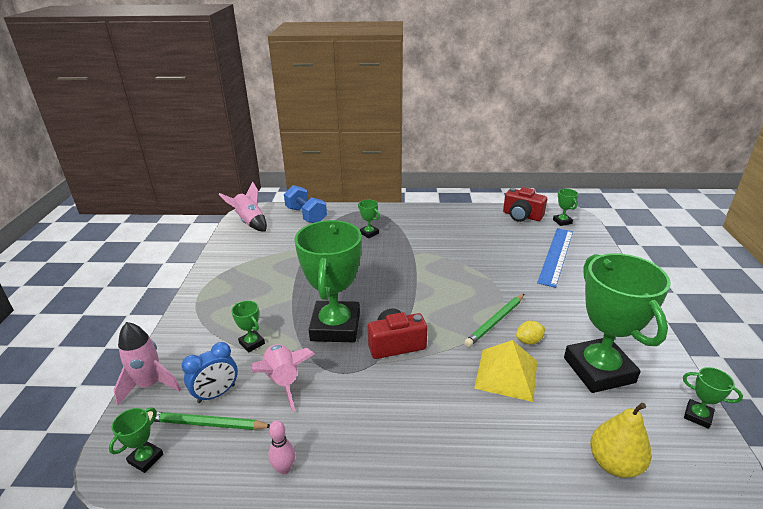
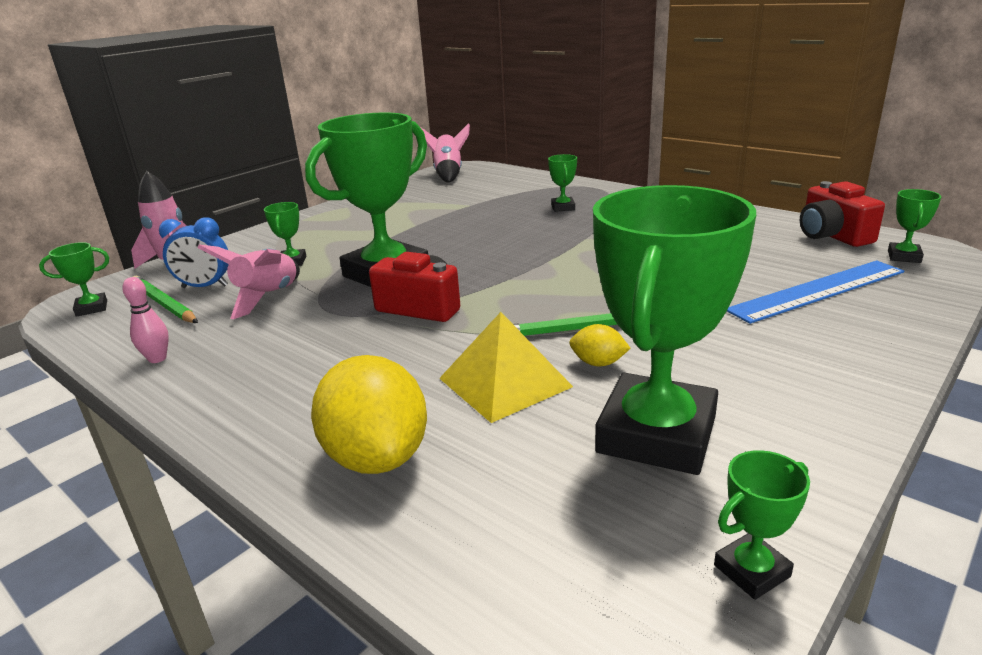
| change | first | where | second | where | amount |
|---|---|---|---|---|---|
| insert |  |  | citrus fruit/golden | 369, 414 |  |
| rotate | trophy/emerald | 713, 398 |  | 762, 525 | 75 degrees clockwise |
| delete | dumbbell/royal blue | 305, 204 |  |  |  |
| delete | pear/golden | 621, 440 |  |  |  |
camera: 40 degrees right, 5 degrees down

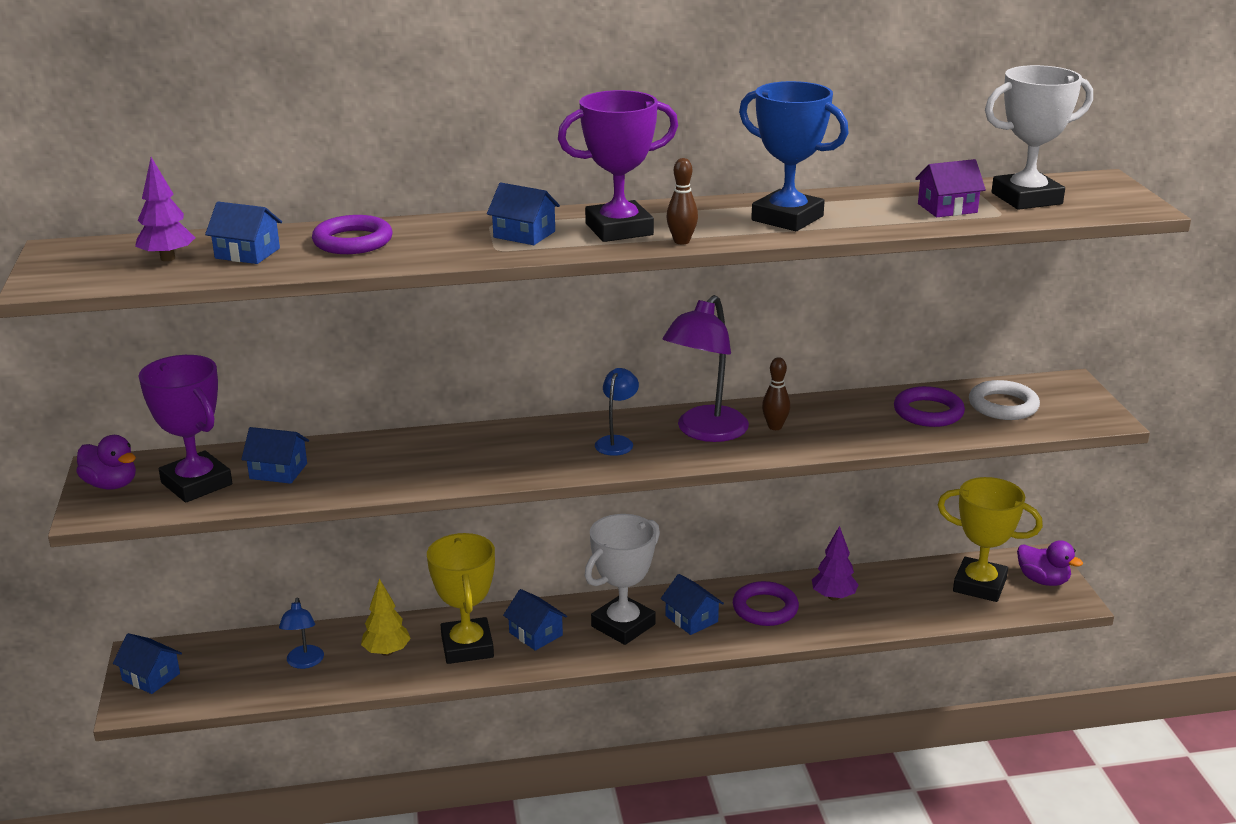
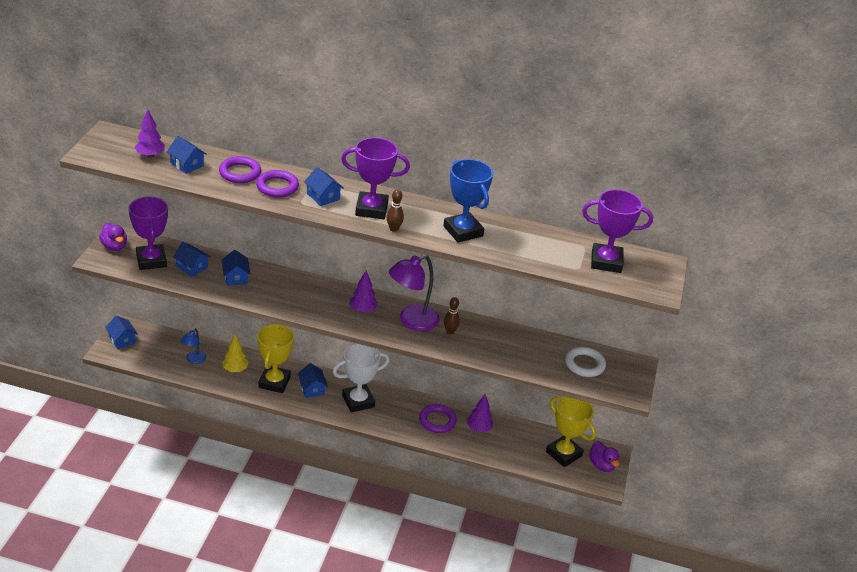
| change | first | where | second | where | amount |
|---|---|---|---|---|---|
| move | toy house/royal blue | 692, 604 |  | 236, 267 |  |
| move | hoop/violet | 929, 406 |  | 277, 184 |  |
| replace | desk lamp/royal blue | 617, 412 | fir tree/violet | 364, 291 |  |
| recolor | trophy/white | 1039, 137 | trophy/violet | 617, 231 |  |
| delete | toy house/violet | 950, 188 |  |  |  |
camera: 20 degrees right, 10 degrees up

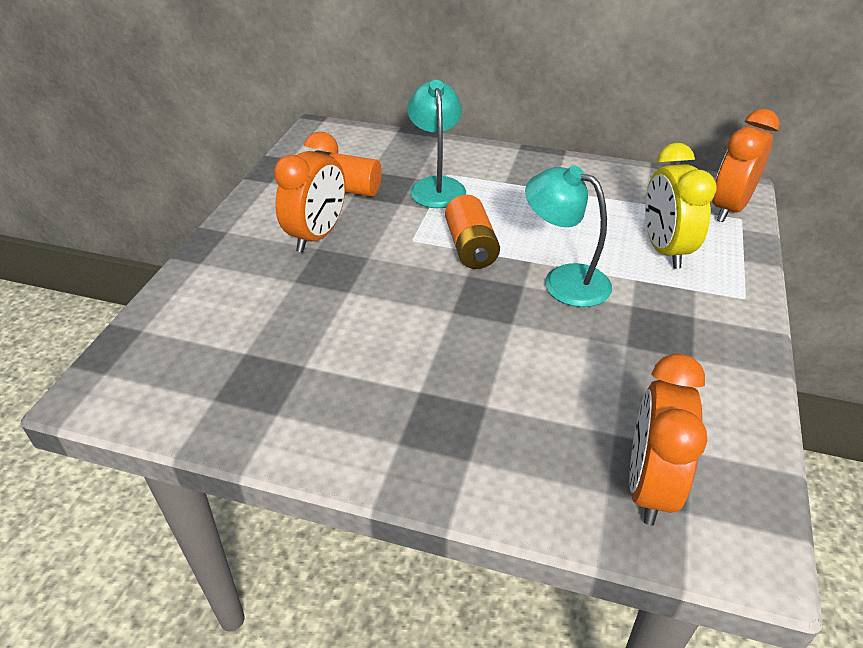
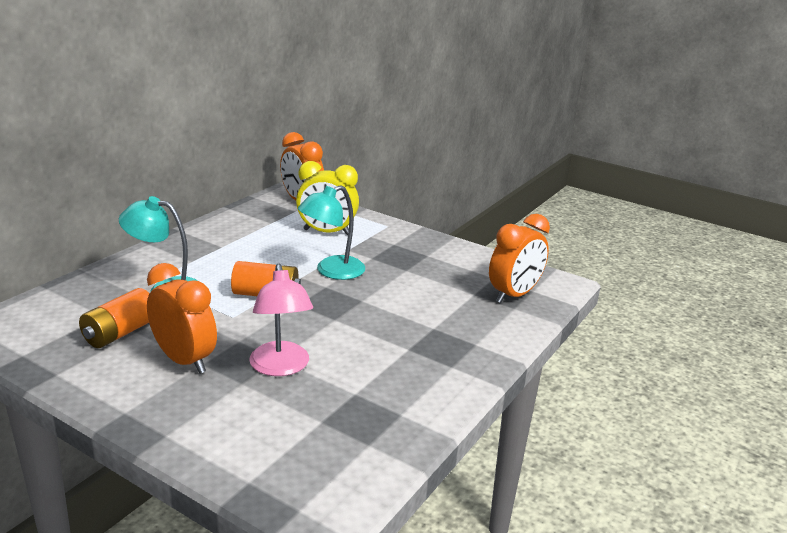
| change | first | where | second | where | amount |
|---|---|---|---|---|---|
| insert |  |  | desk lamp/pink | 281, 320 |  |
| rotate | bedside clock/orange | 668, 439 |  | 519, 258 | 75 degrees counterclockwise |
camera: 75 degrees left, 15 degrees down

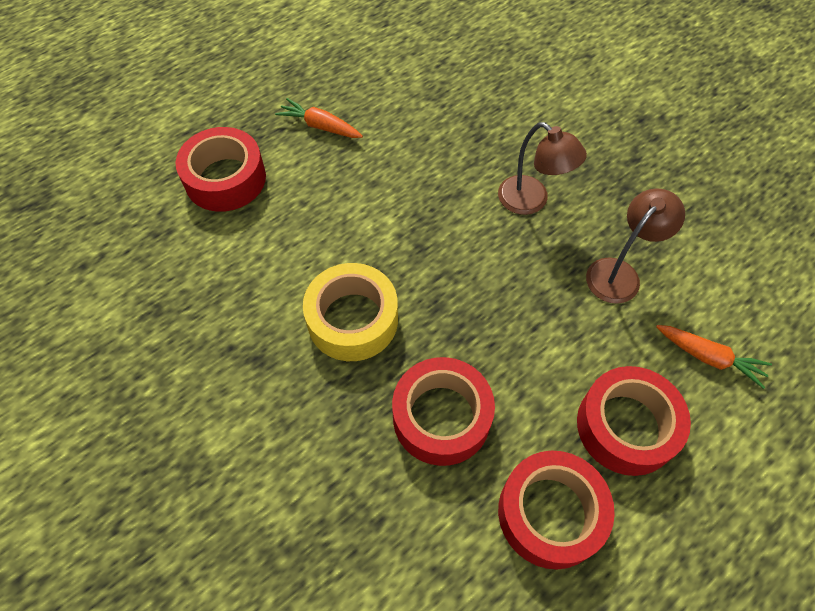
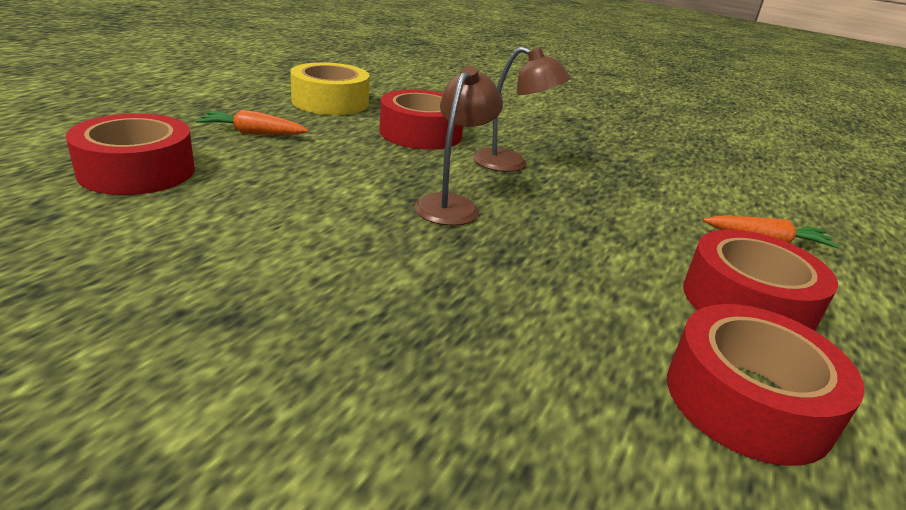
| change | first | where | second | where | amount |
|---|---|---|---|---|---|
| move | roll of tape/golden | 350, 312 |  | 330, 88 |  |
| move | roll of tape/scarlet | 443, 411 |  | 421, 120 |  |
| move | desk lamp/dark brown | 635, 246 |  | 458, 146 |  |
camera: 25 degrees left, 30 degrees down

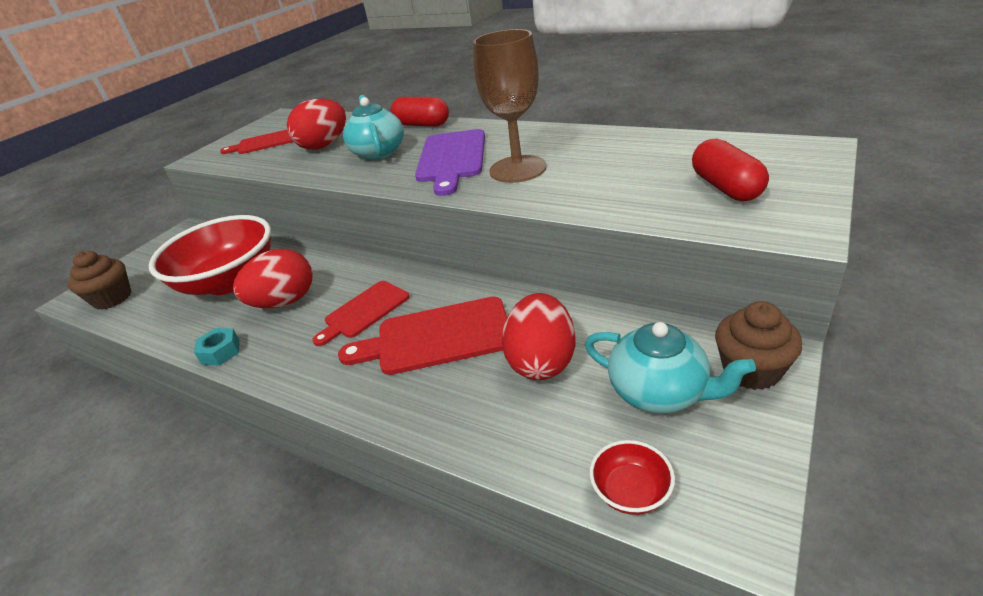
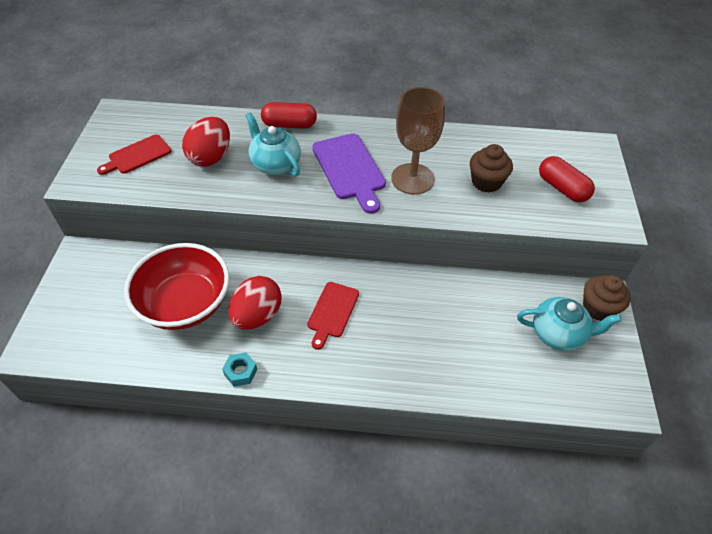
| change | first | where | second | where | amount |
|---|---|---|---|---|---|
| move | muffin/dark brown | 99, 280 |  | 491, 168 |  |
| delete | bread board/scarlet | 422, 336 |  |  |  |
| delete | egg shape/scarlet | 538, 336 |  |  |  |
| delete | bowl/scarlet | 632, 477 |  |  |  |
camera: 30 degrees left, 15 degrees up

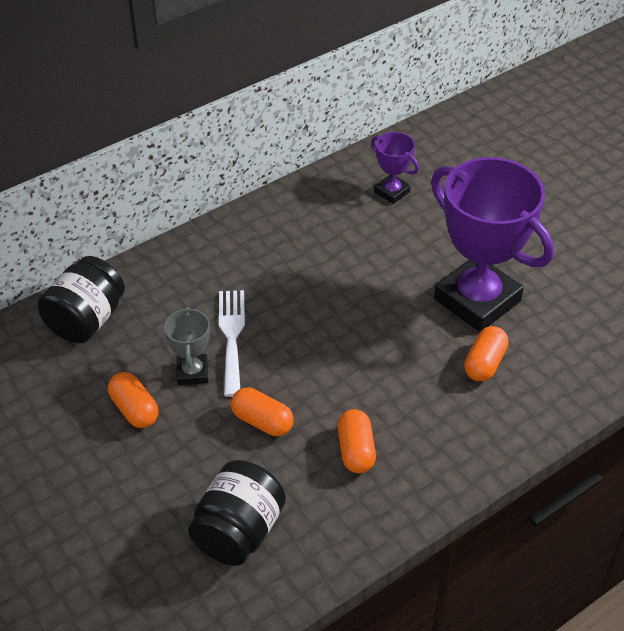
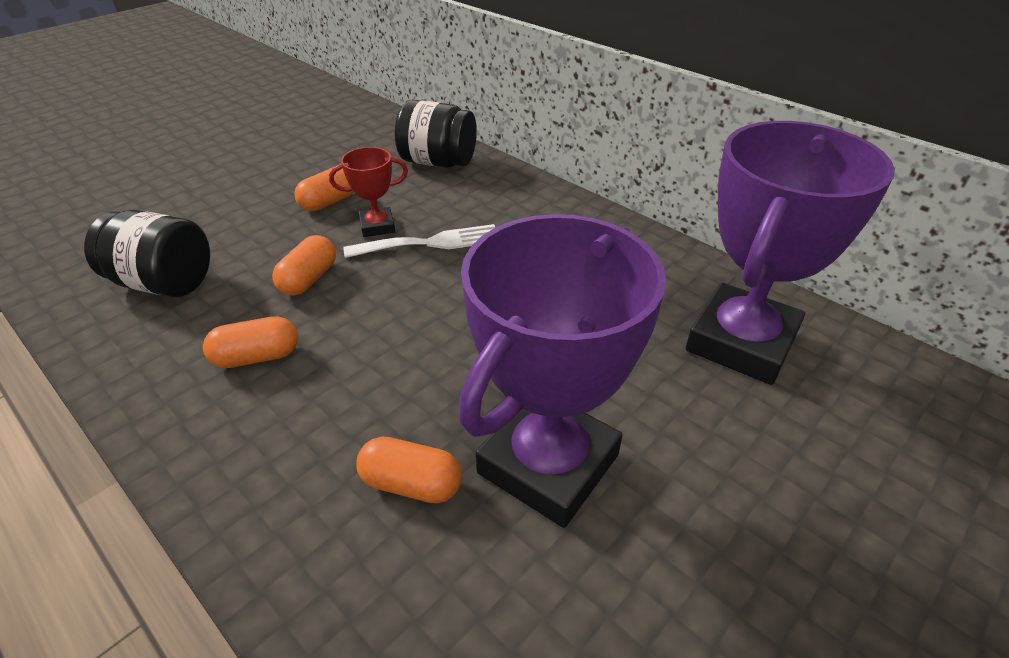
| change | first | where | second | where | amount |
|---|---|---|---|---|---|
| recolor | trophy/ash-grey | 187, 346 | trophy/scarlet | 368, 192 |  |
| resize | trophy/violet | 395, 168 |  | 790, 253 | x2.19 |
camera: 80 degrees right, 5 degrees down

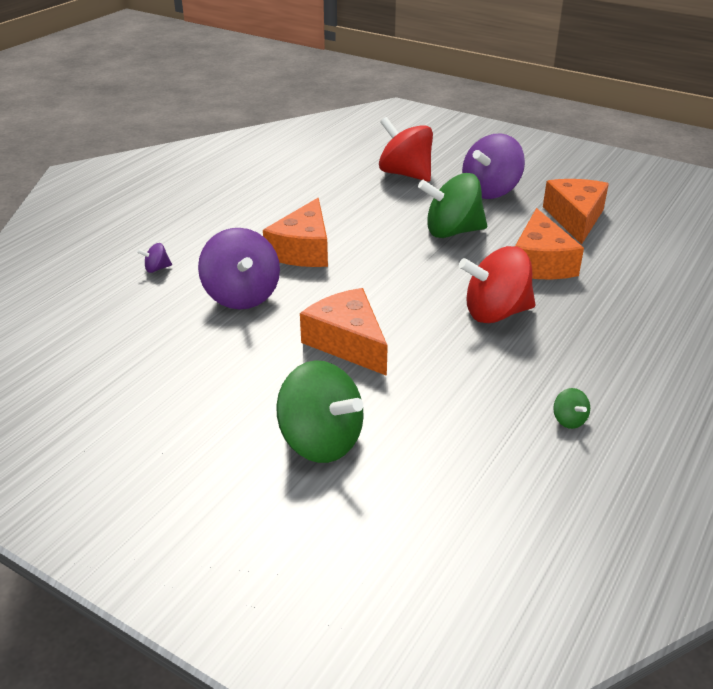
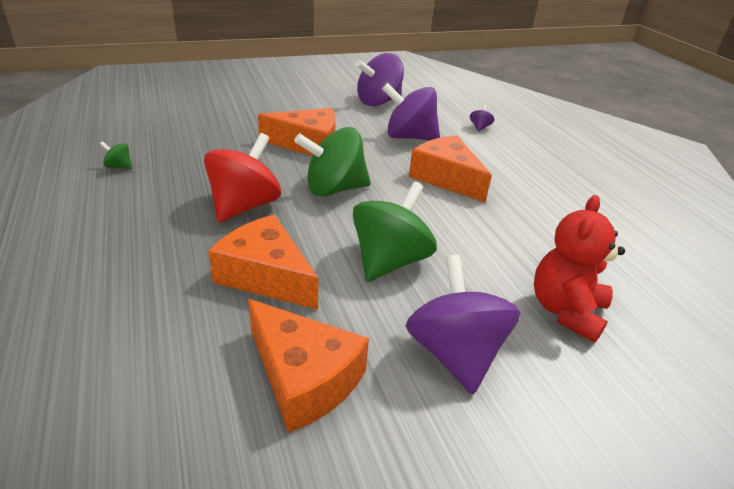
| change | first | where | second | where | amount |
|---|---|---|---|---|---|
| move | toy top/emerald | 320, 411 |  | 332, 162 |  |
| insert |  |  | toy top/violet | 380, 79 |  |
| replace | toy top/scarlet | 406, 149 | teddy/scarlet | 579, 269 |  |
camera: 125 degrees right, 0 degrees up

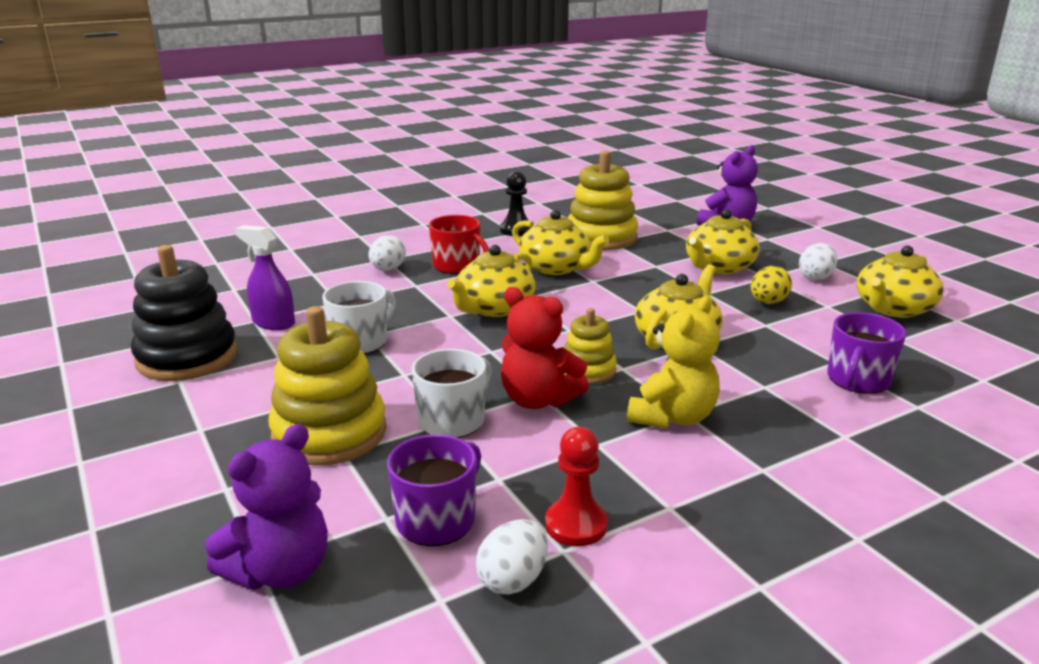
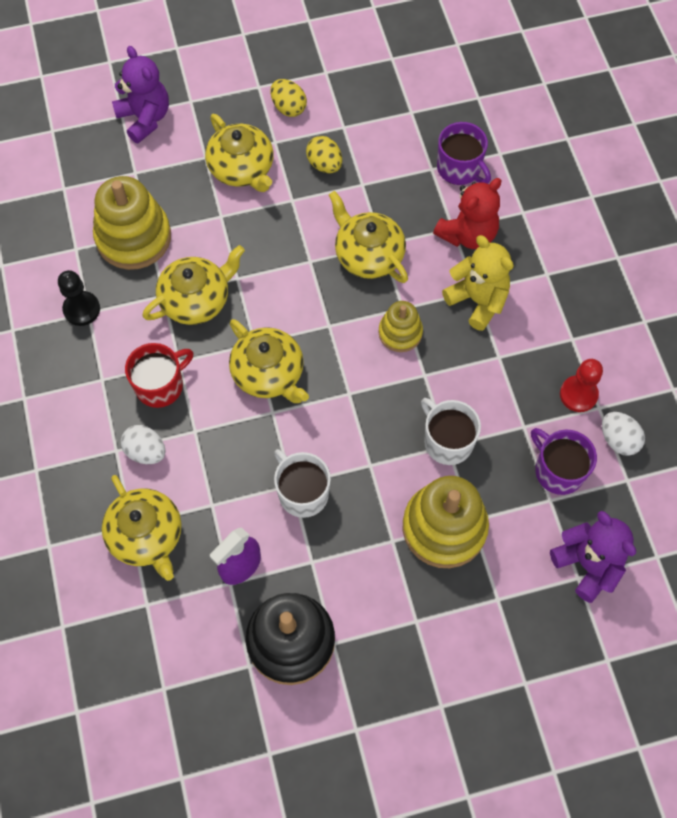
| change | first | where | second | where | amount |
|---|---|---|---|---|---|
| move | china teapot/golden | 900, 282 |  | 142, 528 |  |
| recolor | egg shape/white | 818, 262 | egg shape/golden | 289, 98 |  |
| move | teddy/scarlet | 545, 348 |  | 467, 213 |  |
camera: 75 degrees left, 40 degrees up

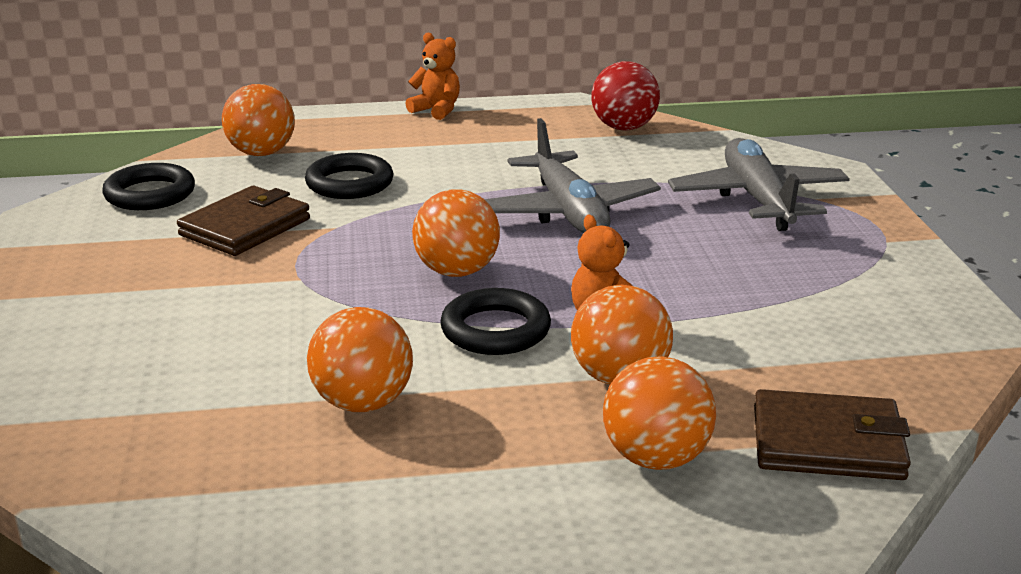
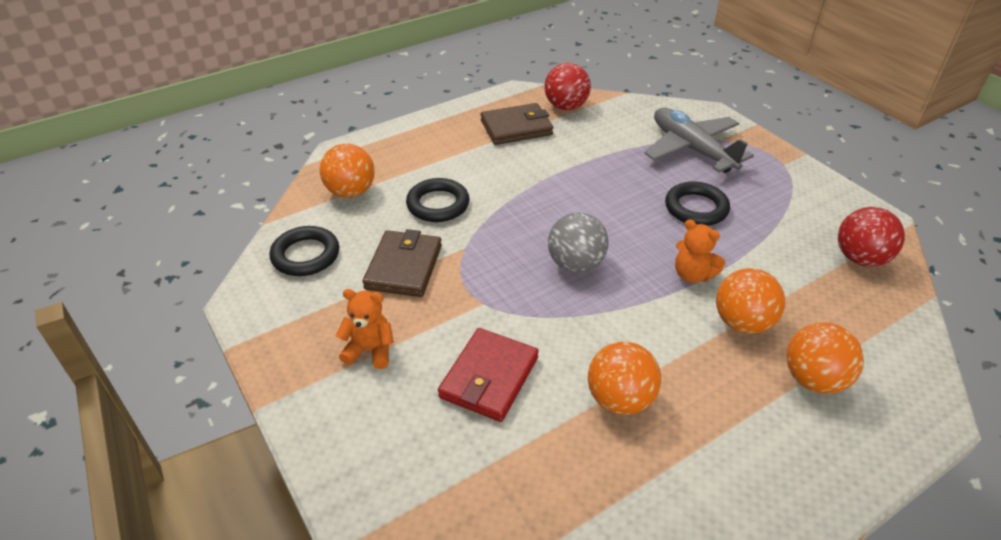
| change | first | where | second | where | amount |
|---|---|---|---|---|---|
| move | teddy/orange | 432, 76 |  | 365, 329 |  |
| insert |  |  | card wallet/scarlet | 488, 375 |  |
| move | card wallet/dark brown | 832, 434 |  | 517, 124 |  |
| recolor | ball/orange | 456, 233 | ball/ash-grey | 578, 242 |  |
| move | hoop/ebony | 495, 321 |  | 697, 204 |  |
| insert |  |  | ball/scarlet | 871, 237 |  |
| delete | toy plane/ash-grey | 572, 175 |  |  |  |
camera: 25 degrees left, 15 degrees up

